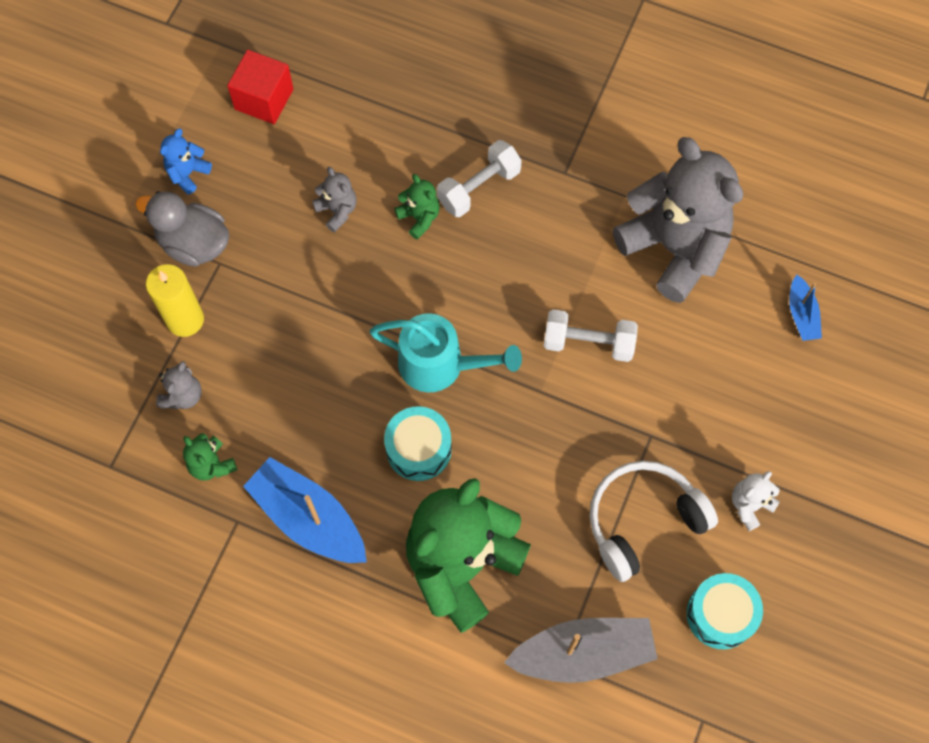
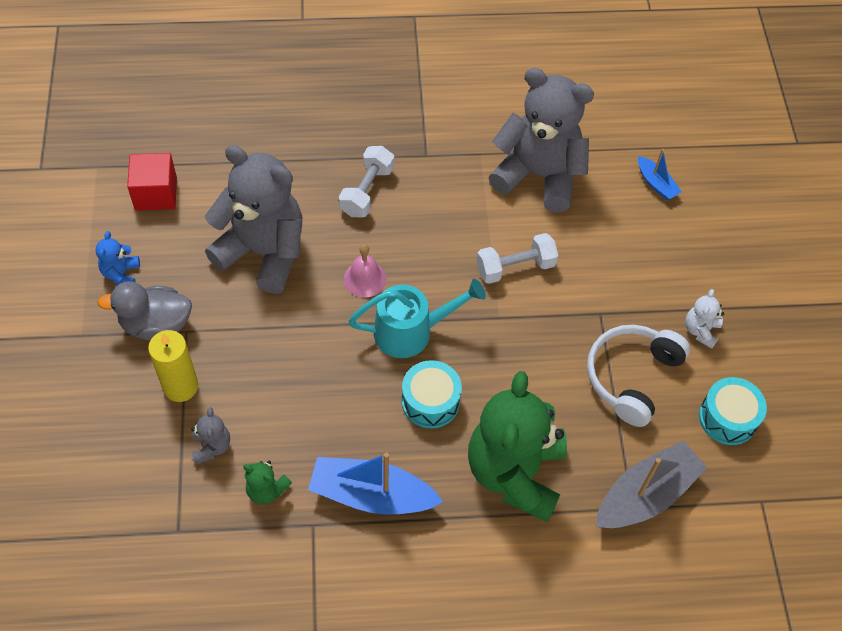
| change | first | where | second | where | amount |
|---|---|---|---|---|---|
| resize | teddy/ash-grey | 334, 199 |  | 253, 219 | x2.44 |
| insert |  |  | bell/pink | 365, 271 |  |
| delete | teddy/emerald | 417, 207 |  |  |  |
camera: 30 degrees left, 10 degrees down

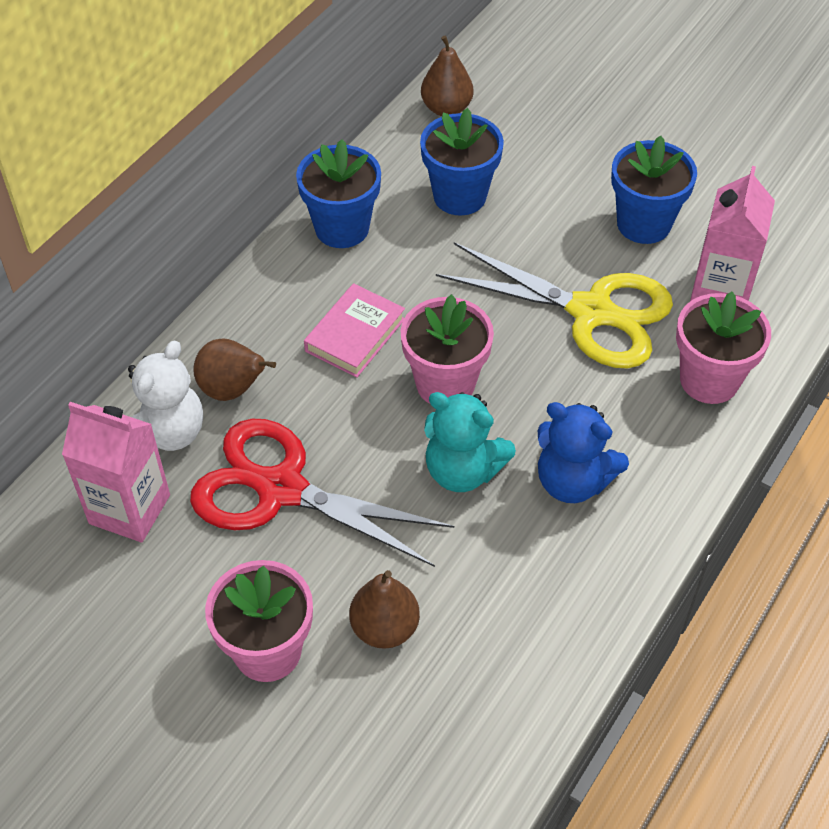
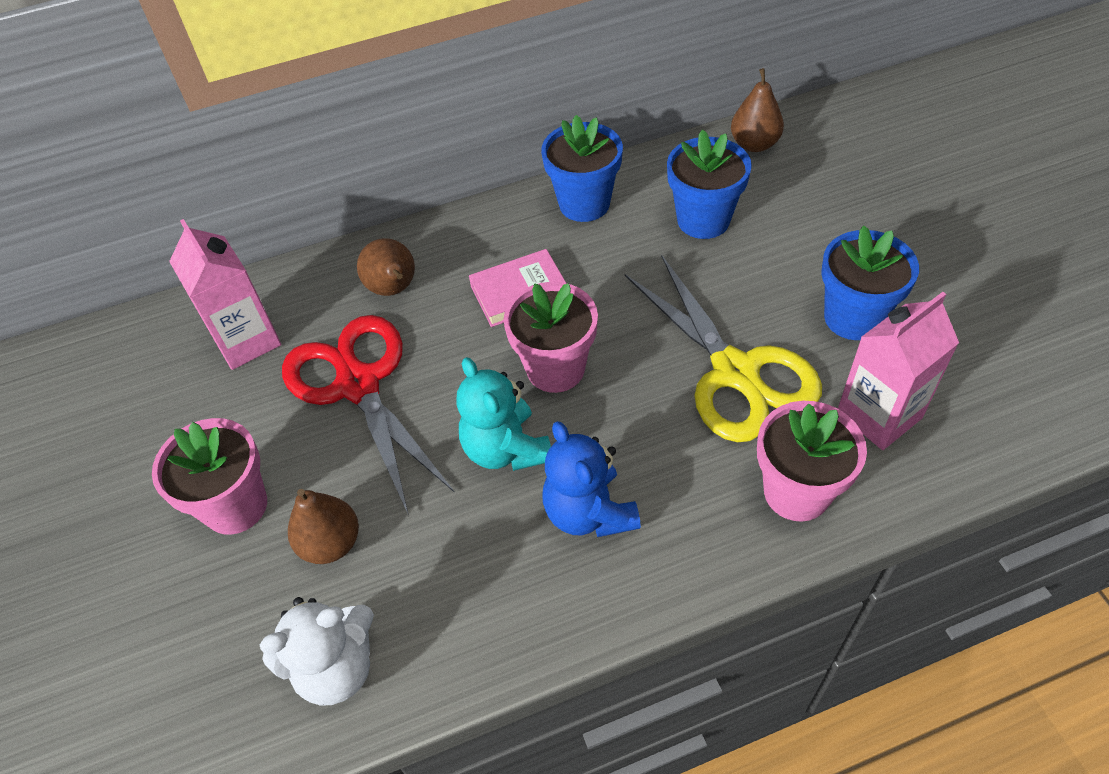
| change | first | where | second | where | amount |
|---|---|---|---|---|---|
| move | teddy/white | 165, 396 |  | 317, 651 |  |
camera: 40 degrees right, 0 degrees up

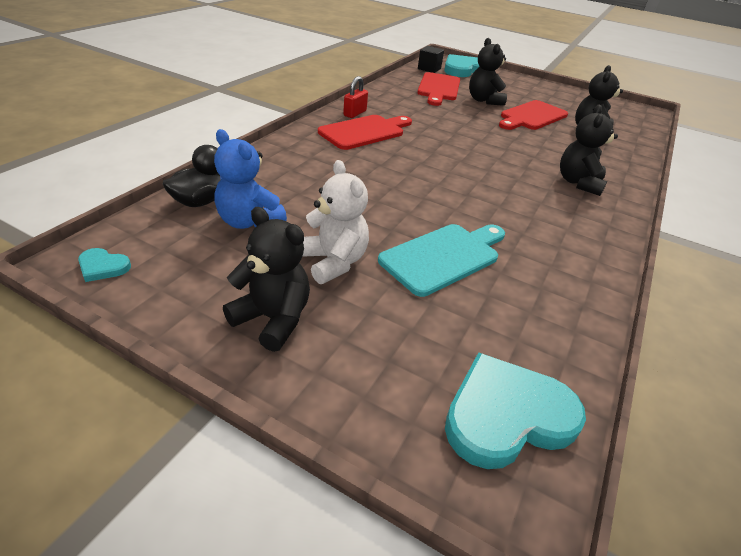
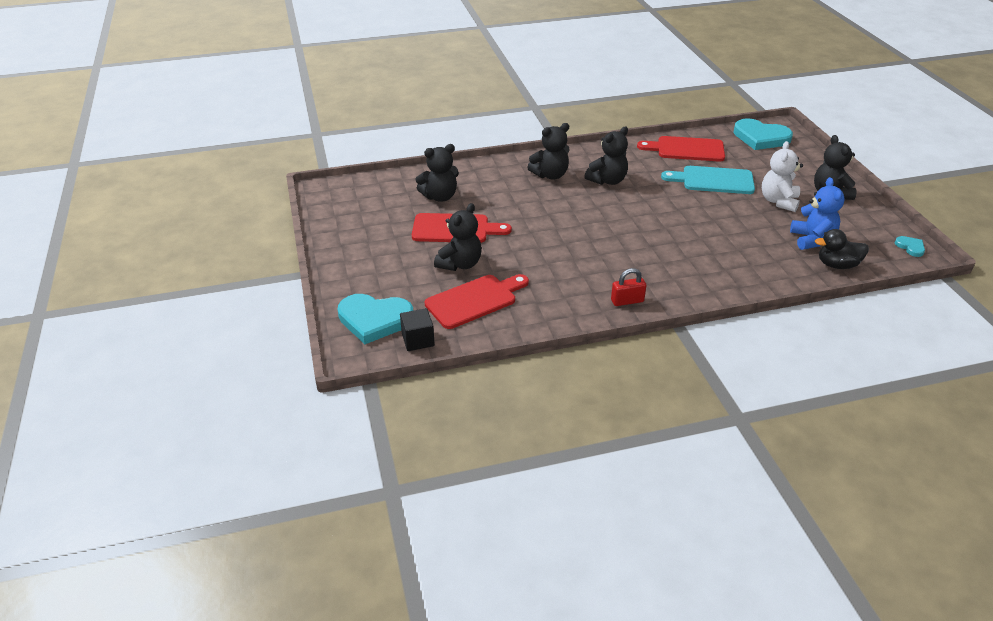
| change | first | where | second | where | amount |
|---|---|---|---|---|---|
| insert |  |  | teddy/ebony | 606, 156 |  |
| move | bread board/scarlet | 365, 132 |  | 681, 149 |  |
camera: 130 degrees left, 0 degrees up

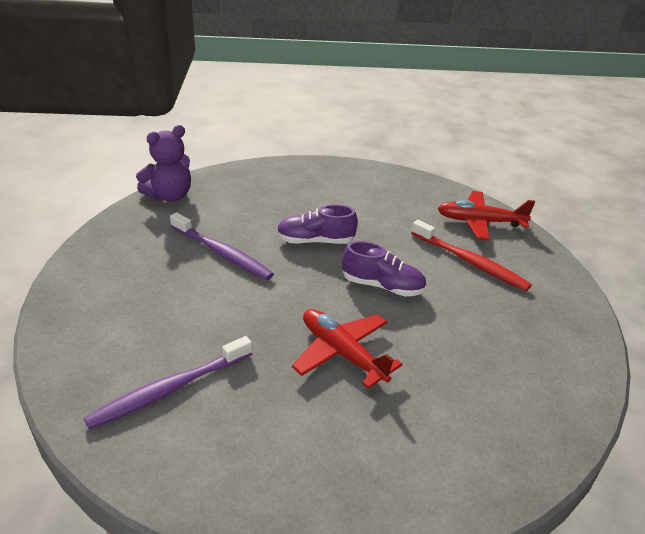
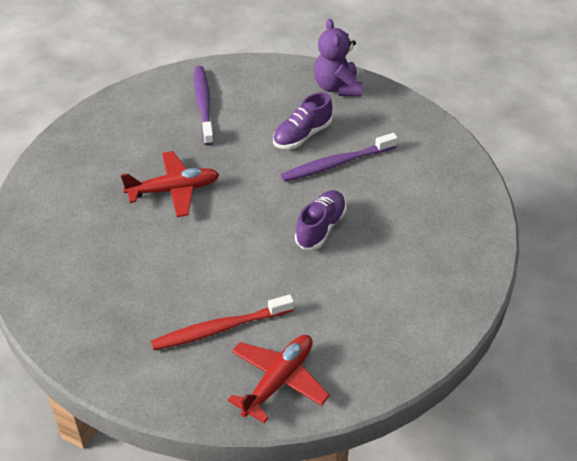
| change | first | where | second | where | amount |
|---|---|---|---|---|---|
| move | sneaker/violet | 384, 269 |  | 302, 120 |  |
| move | teddy/violet | 163, 163 |  | 338, 57 |  |
camera: 120 degrees right, 10 degrees up

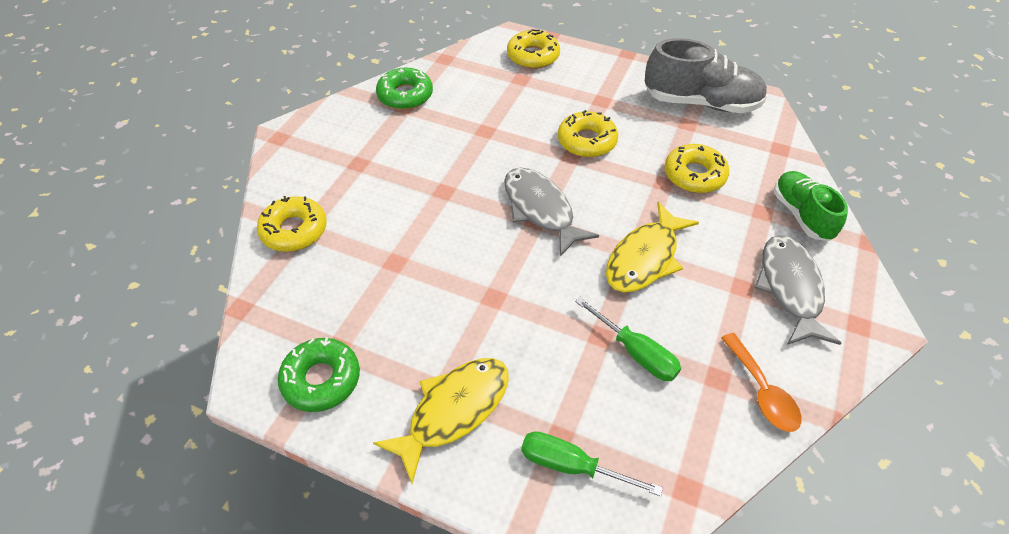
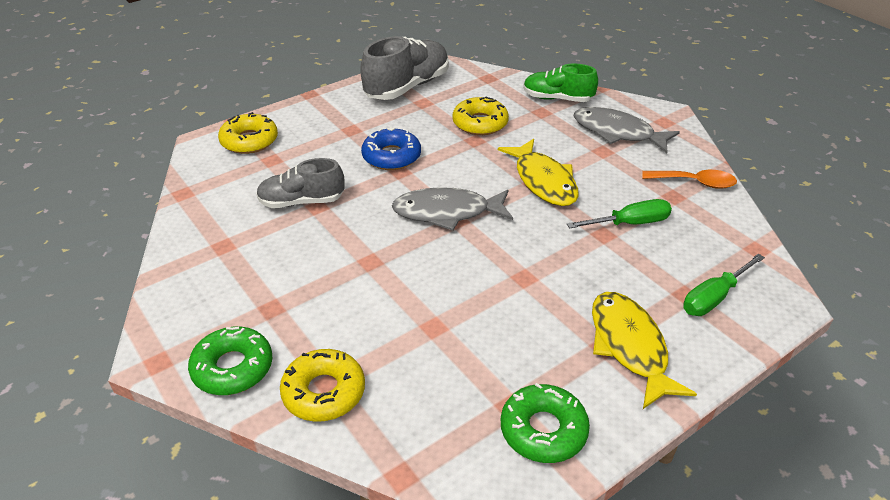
| change | first | where | second | where | amount |
|---|---|---|---|---|---|
| move | doughnut/emerald | 404, 89 |  | 230, 361 |  |
| insert |  |  | sneaker/ash-grey | 300, 183 |  |
| recolor | doughnut/golden | 588, 134 | doughnut/royal blue | 391, 148 |  |
camera: 60 degrees left, 10 degrees down

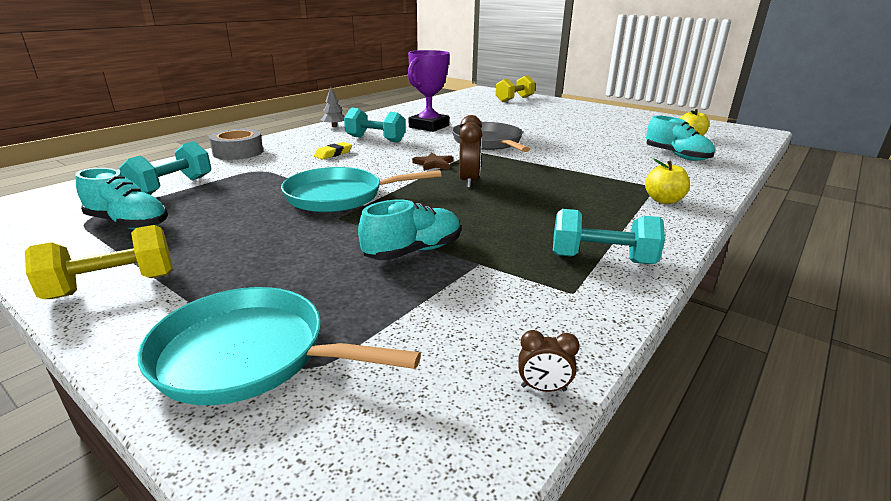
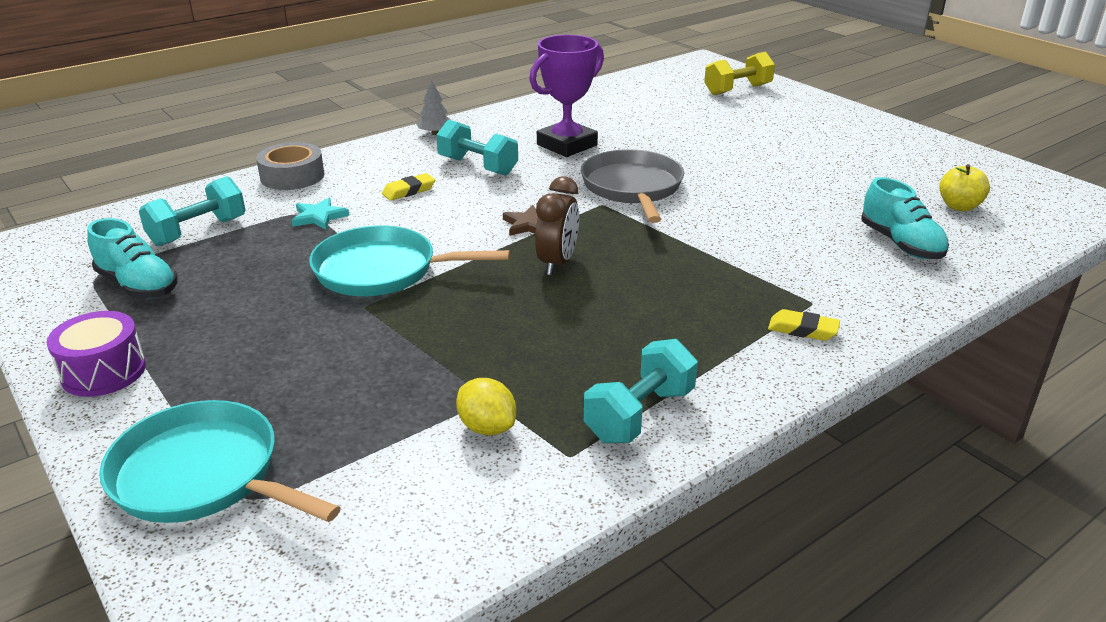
| change | first | where | second | where | amount |
|---|---|---|---|---|---|
| replace | dumbbell/golden | 99, 262 | toy drum/violet | 96, 354 |  |
| insert |  |  | star shape/aqua | 320, 214 |  |
| insert |  |  | citrus fruit/golden | 486, 407 |  |
| rotate | dumbbell/aqua | 609, 236 |  | 641, 391 | 75 degrees counterclockwise |
| replace | toy apple/golden | 667, 181 | pencil eraser/golden | 804, 325 |  |
| delete | sneaker/aqua | 409, 229 |  |  |  |
| delete | bedside clock/dark brown | 549, 361 |  |  |  |
camera: 15 degrees right, 5 degrees up

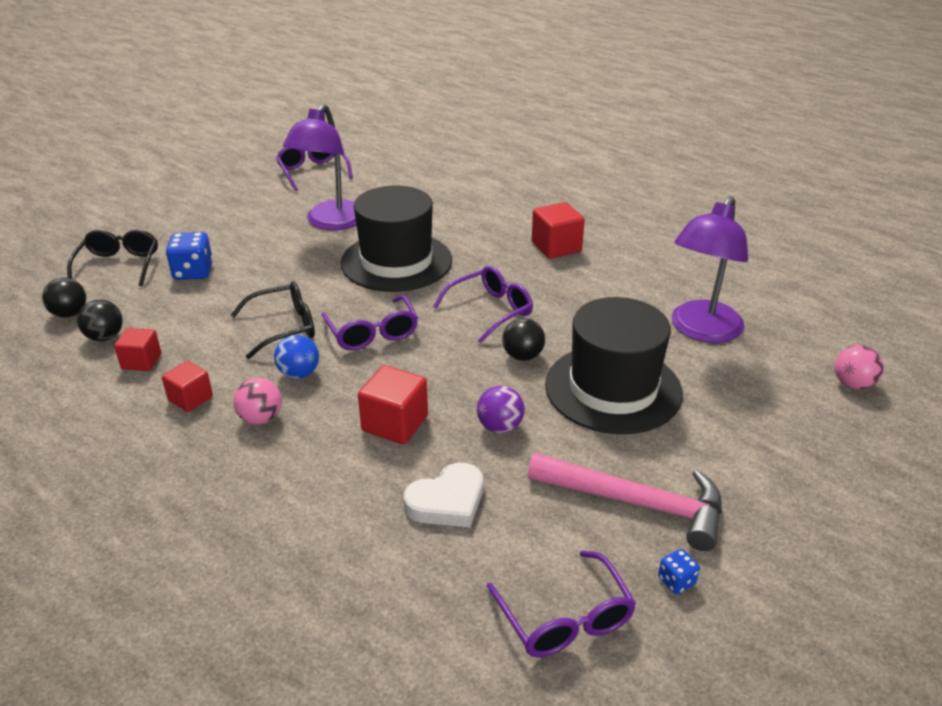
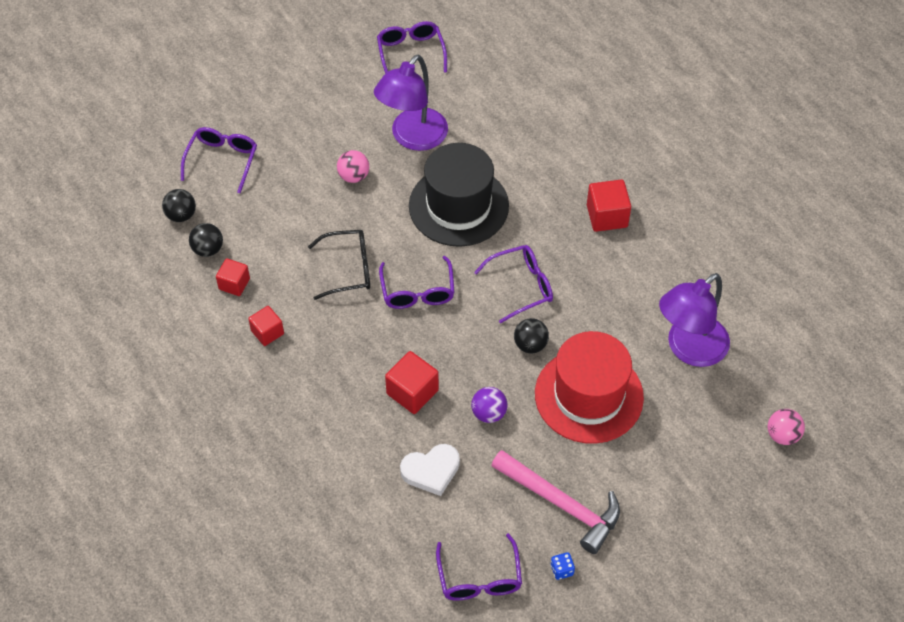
| change | first | where | second | where | amount |
|---|---|---|---|---|---|
| recolor | spectacles/ebony | 112, 258 | spectacles/violet | 219, 160 |  |
| move | ball/pink | 257, 401 |  | 353, 166 |  |
| recolor | hat/ebony | 614, 365 | hat/scarlet | 589, 387 |  |
| delete | dice/royal blue | 189, 256 |  |  |  |
| delete | ball/royal blue | 296, 357 |  |  |  |
camera: 15 degrees right, 20 degrees up

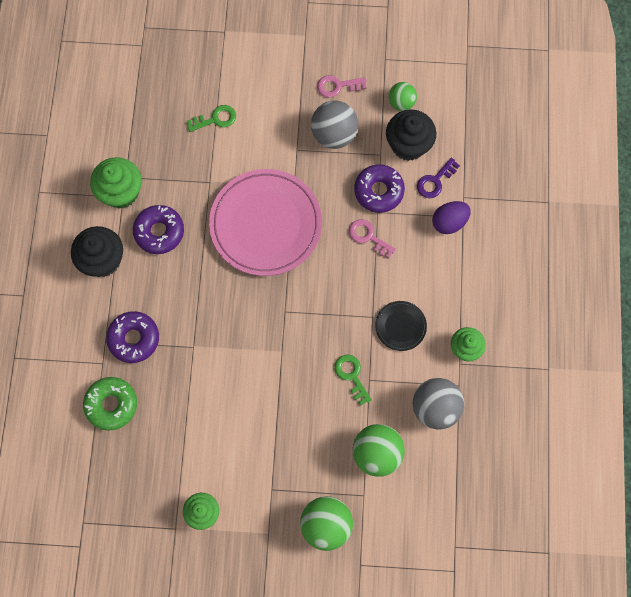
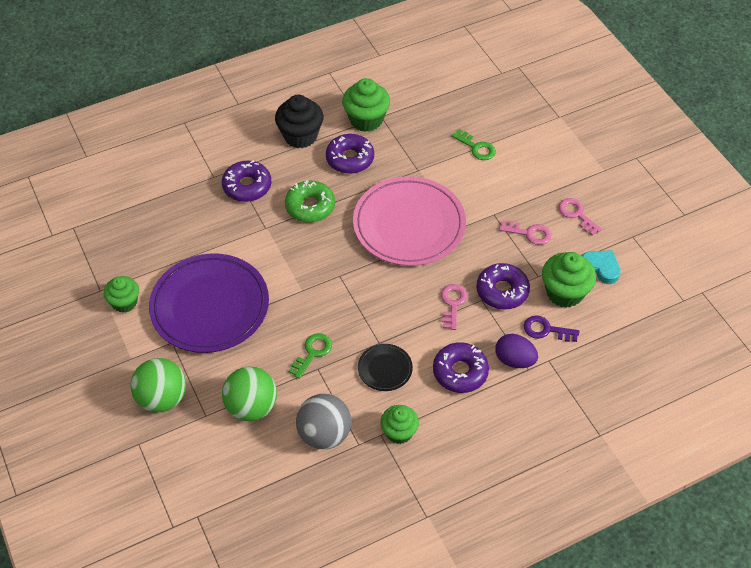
| change | first | where | second | where | amount |
|---|---|---|---|---|---|
| insert |  |  | plate/violet | 209, 303 |  |
| move | doughnut/emerald | 110, 404 |  | 310, 201 |  |
| insert |  |  | doughnut/violet | 461, 367 |  |
| replace | ball/ash-grey | 334, 124 | key/pink | 525, 232 |  |
| recolor | muffin/ebony | 411, 135 | muffin/emerald | 569, 280 |  |
| replace | ball/emerald | 402, 96 | heart shape/aqua | 601, 267 |  |
camera: 60 degrees right, 20 degrees down

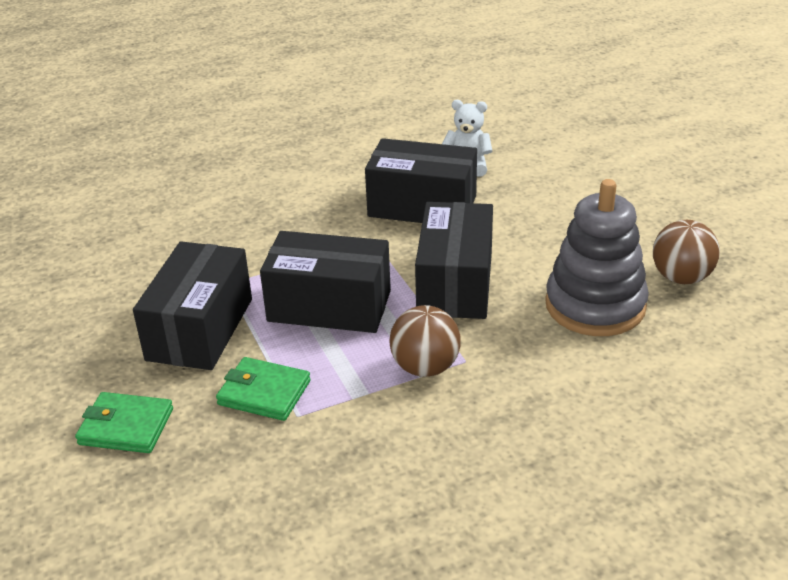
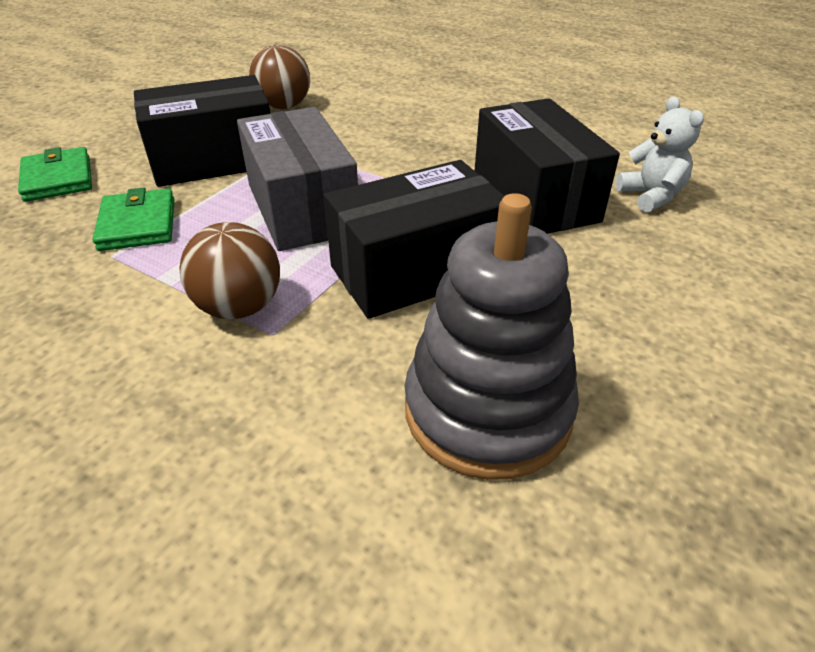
| change | first | where | second | where | amount |
|---|---|---|---|---|---|
| recolor | package/ebony | 325, 282 | package/ash-grey | 297, 179 |  |
| move | ball/dark brown | 686, 252 |  | 279, 77 |  |
camera: 55 degrees right, 5 degrees up

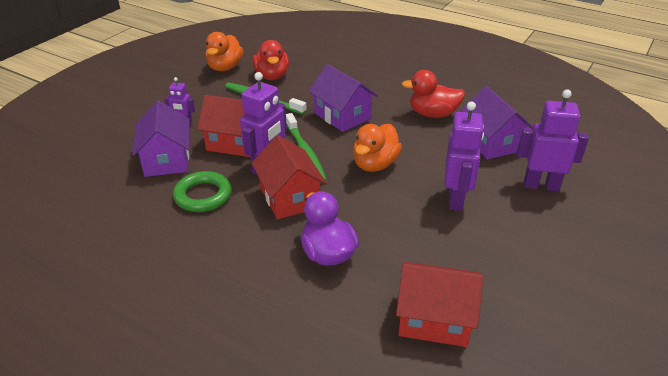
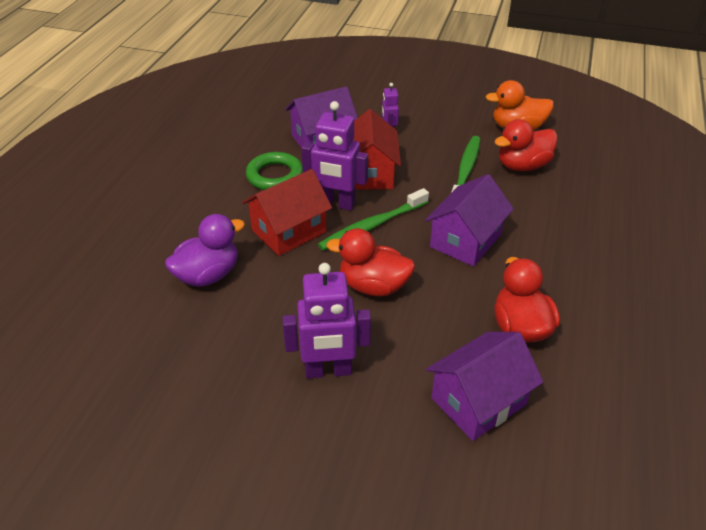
| change | first | where | second | where | amount |
|---|---|---|---|---|---|
| recolor | toy duck/orange | 377, 148 | toy duck/scarlet | 370, 262 |  |
| delete | toy house/scarlet | 440, 304 |  |  |  |
| delete | robot figure/violet | 553, 140 |  |  |  |
camera: 75 degrees right, 5 degrees up

